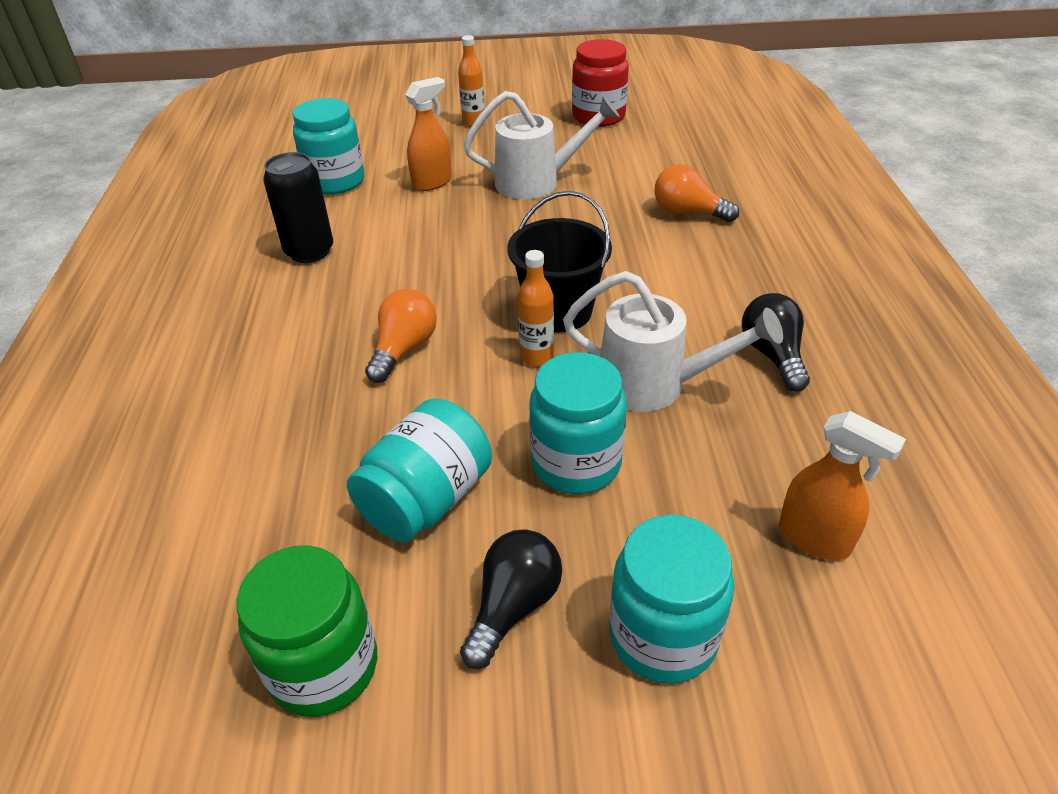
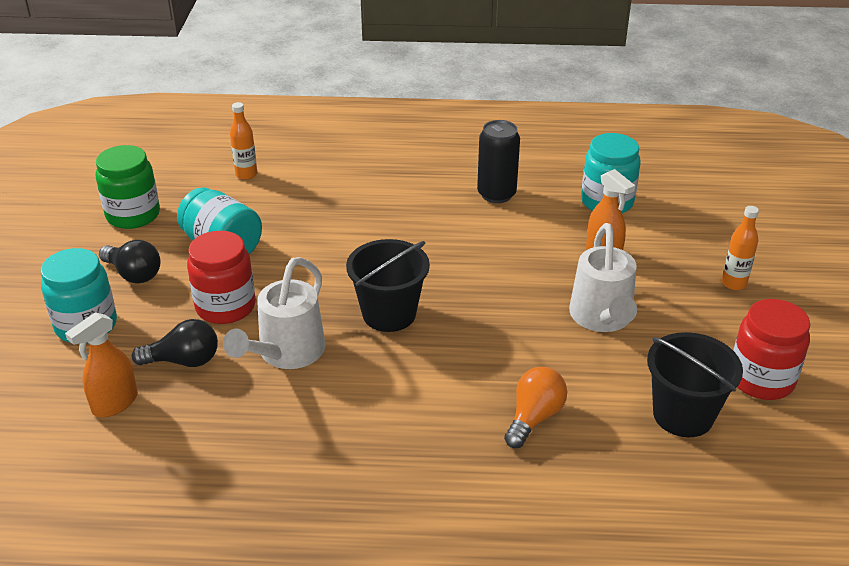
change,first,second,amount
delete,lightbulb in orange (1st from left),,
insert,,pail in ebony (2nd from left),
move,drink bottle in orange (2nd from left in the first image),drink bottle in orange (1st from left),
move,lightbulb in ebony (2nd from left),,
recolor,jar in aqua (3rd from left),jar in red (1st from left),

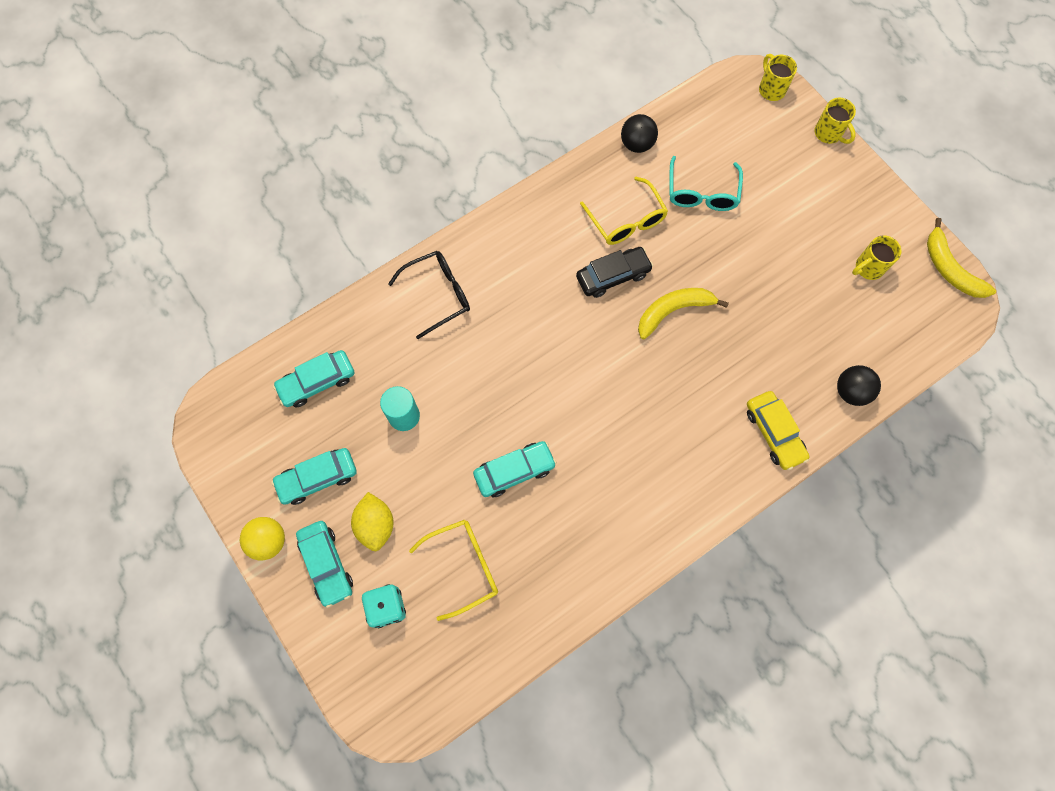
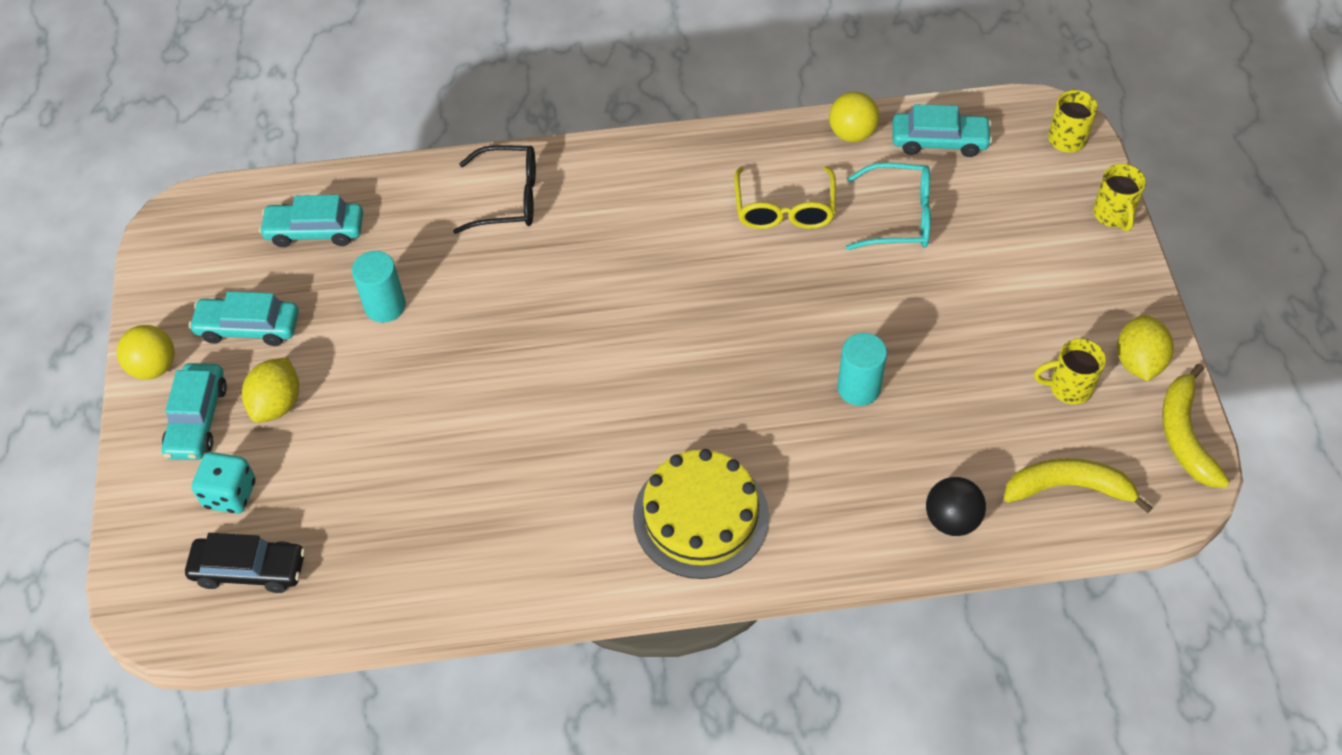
change,first,second,amount
delete,spectacles in yellow (1st from left),,
delete,car in yellow,,
insert,,cake in yellow,
insert,,cylinder in aqua (2nd from left),
insert,,toy lemon in yellow (2nd from left),
move,car in aqua (4th from left),,
move,car in ebony,,
move,toy banana in yellow (1st from left),,
recolor,ball in ebony (1st from left),ball in yellow (2nd from left),
rotate,spectacles in aqua,,120 degrees counterclockwise

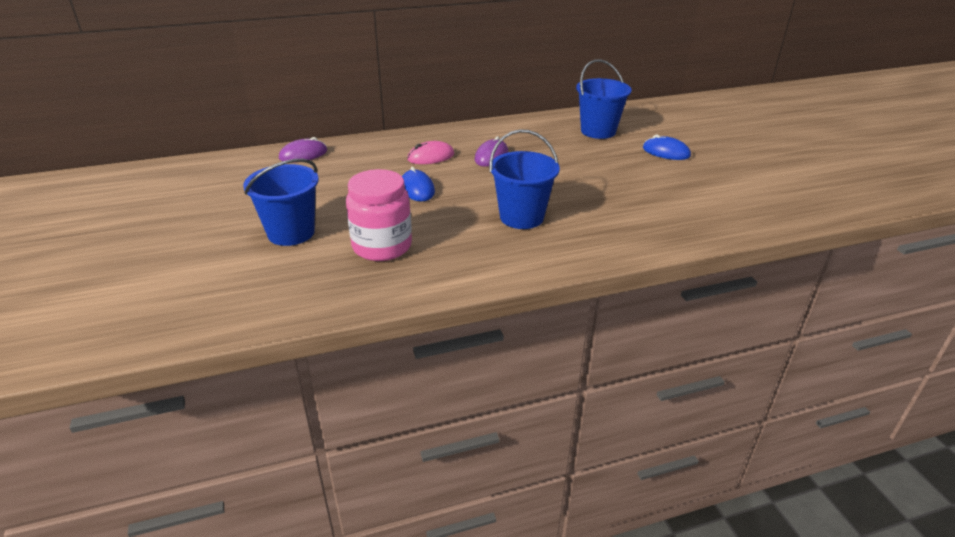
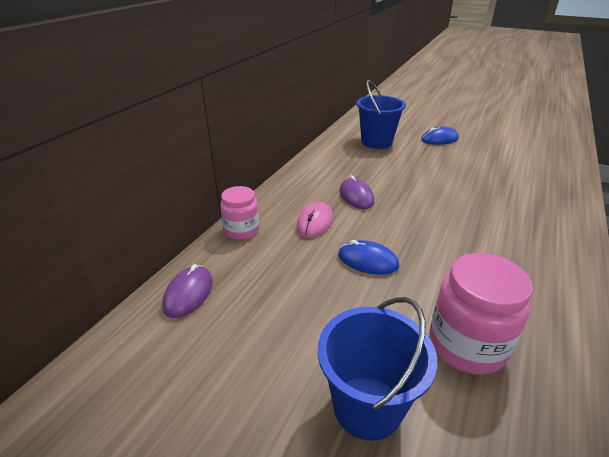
change,first,second,amount
delete,pail in cobalt (2nd from left),,
insert,,jar in rose-pink (1st from left),

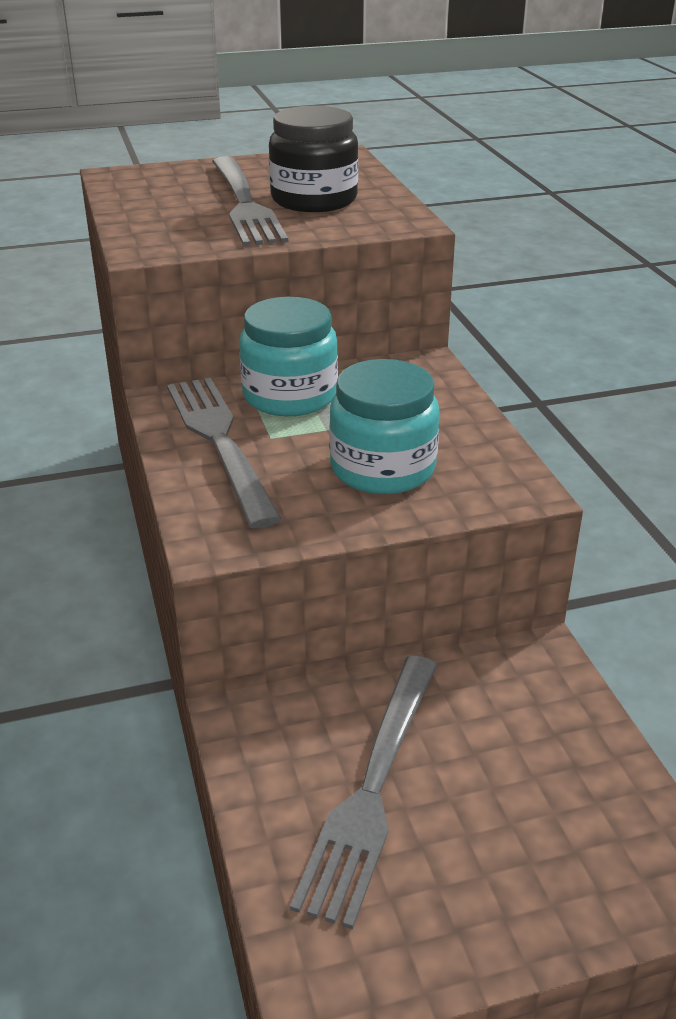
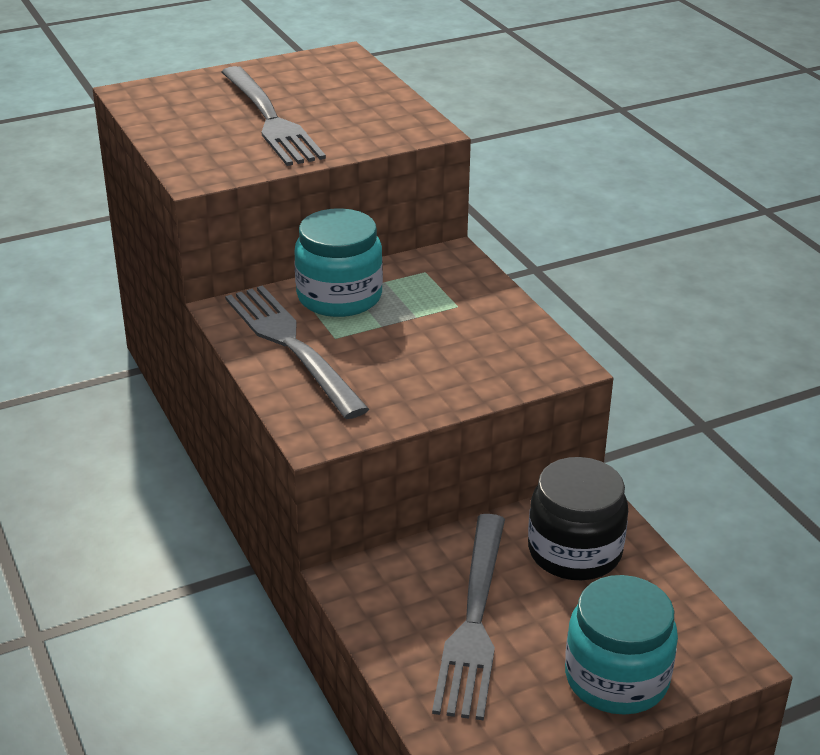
change,first,second,amount
move,jar in ebony,,
move,jar in aqua (2nd from left),,

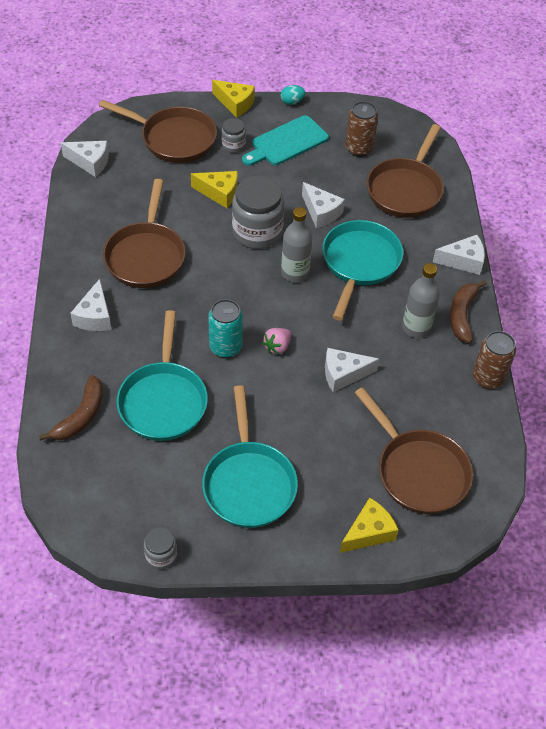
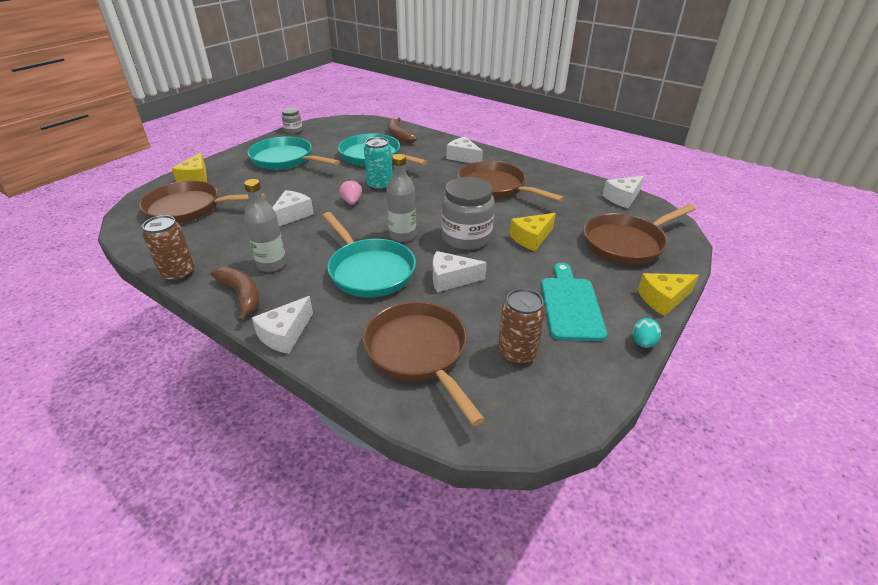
change,first,second,amount
delete,jar in grey (2nd from left),,

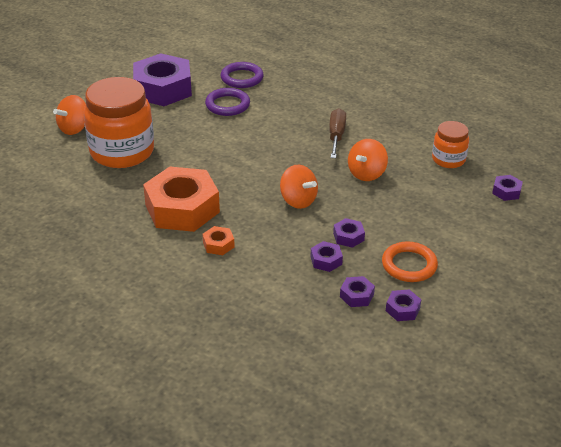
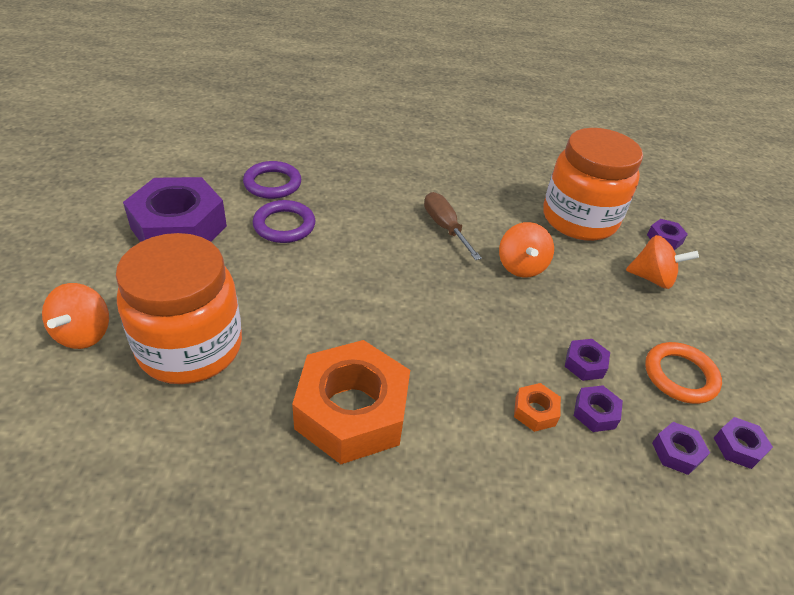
change,first,second,amount
move,hex nut in orange (2nd from left),,
move,toy top in orange (2nd from left in the first image),toy top in orange (3rd from left),
resize,jar in orange (2nd from left),,x1.91

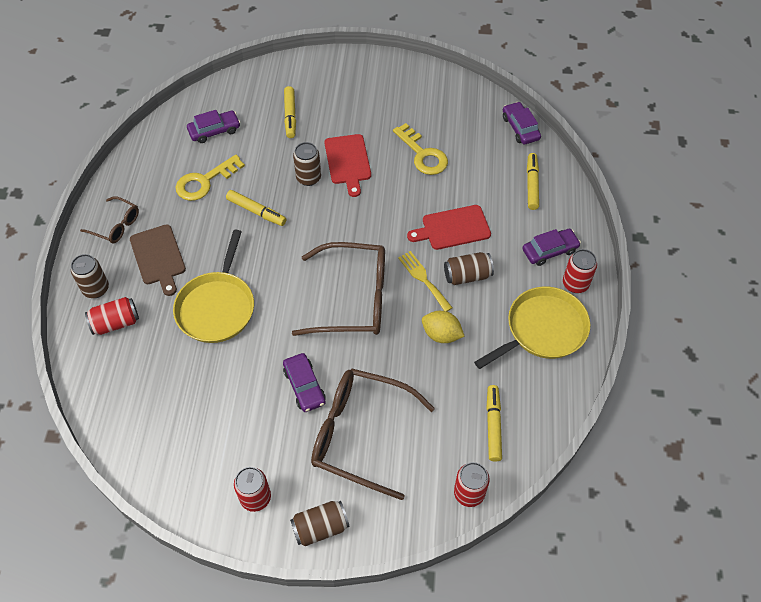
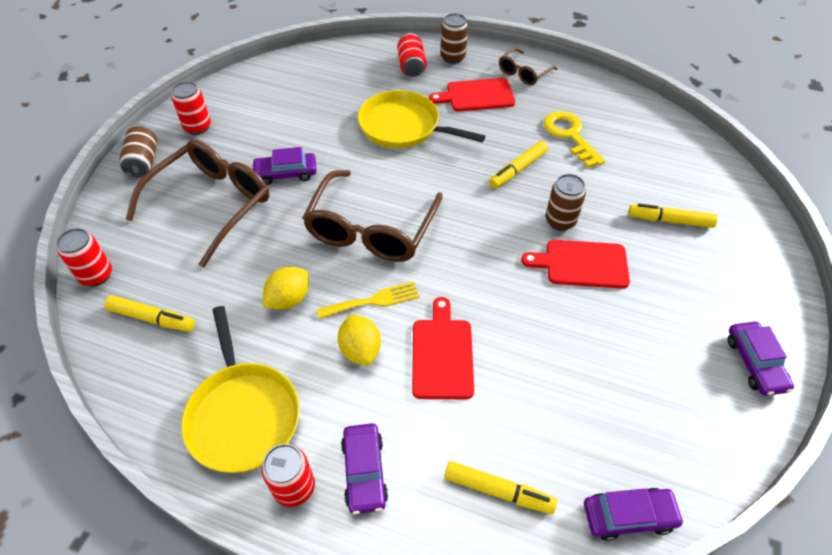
change,first,second,amount
delete,door key in yellow (2nd from left),,
move,car in purple (1st from left in the first image),car in purple (4th from left),
replace,can in brown (4th from left),toy lemon in yellow (2nd from left),
recolor,bread board in brown,bread board in red (2nd from left),

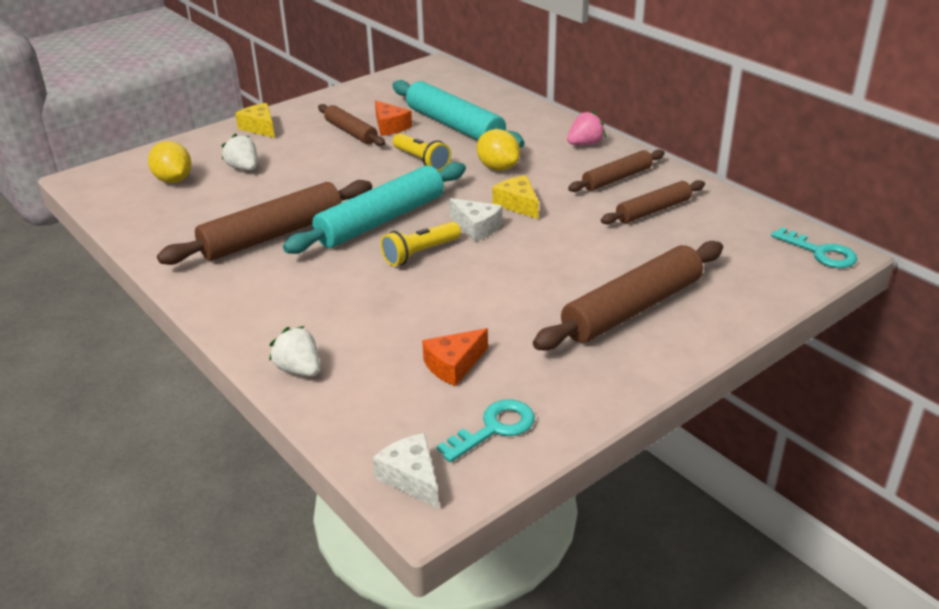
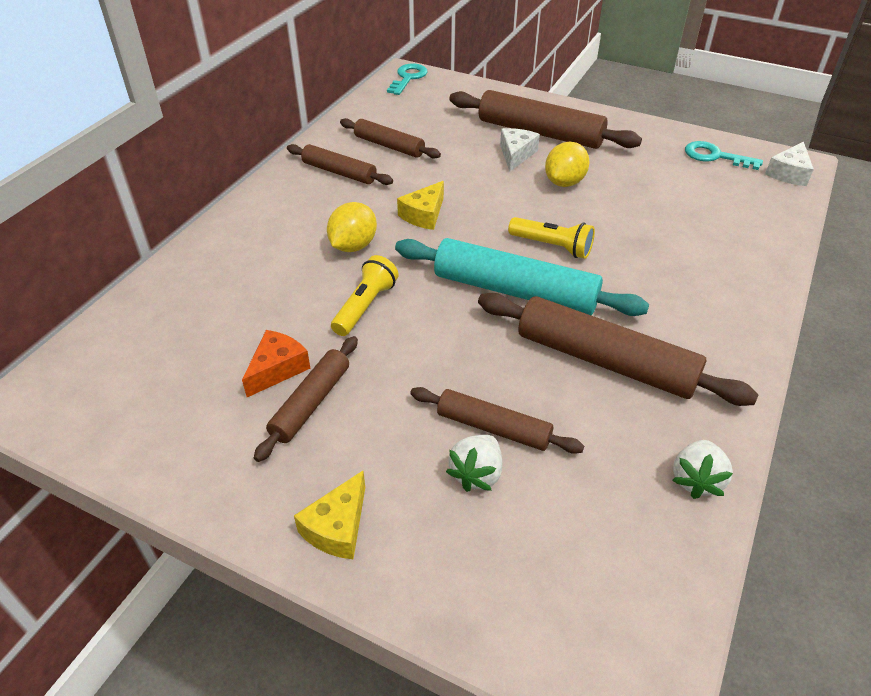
change,first,second,amount
delete,dough roller in aqua (2nd from left),,
delete,cheese in orange (2nd from left),,
delete,berry in rose-pink,,
insert,,dough roller in brown (4th from left),
move,toy lemon in yellow (1st from left in the first image),toy lemon in yellow (2nd from left),
move,berry in pure white (2nd from left),,
move,cheese in pure white (2nd from left in the first image),cheese in pure white (1st from left),

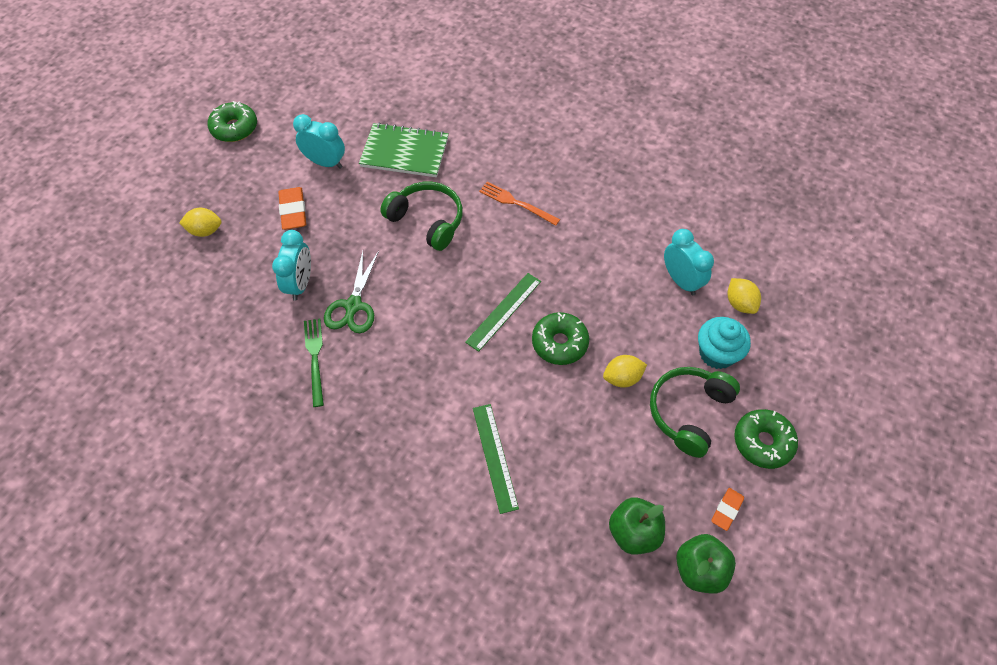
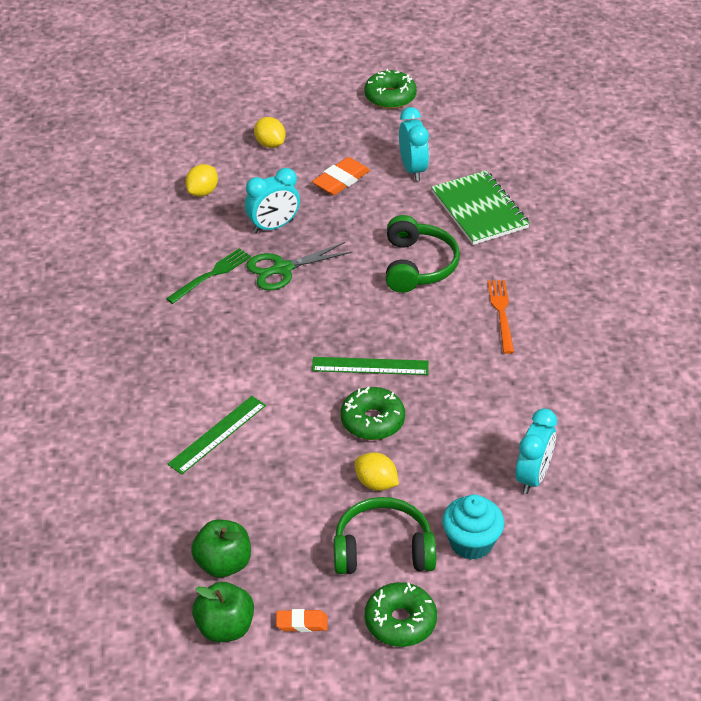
change,first,second,amount
move,toy lemon in yellow (3rd from left in the first image),toy lemon in yellow (1st from left),

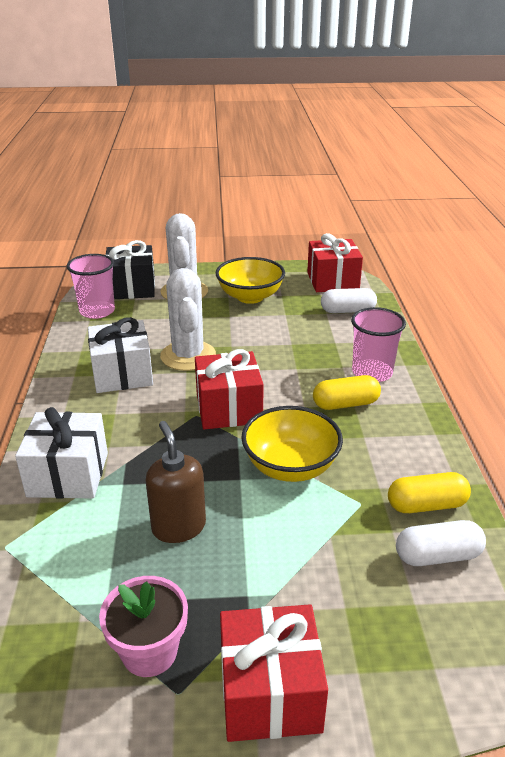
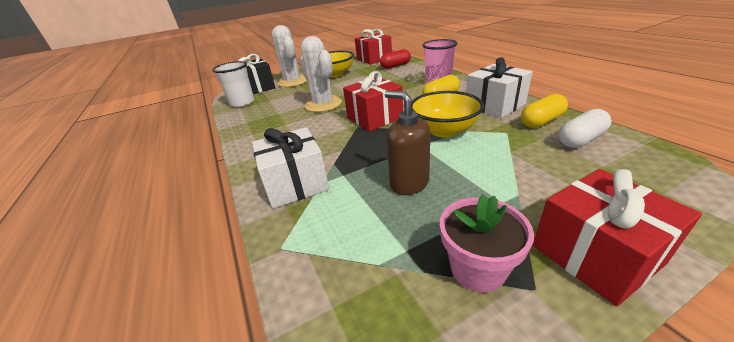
change,first,second,amount
move,wrapped gift in pure white (2nd from left),,
recolor,cup in rose-pink (1st from left),cup in pure white,
recolor,pill in pure white (1st from left),pill in red,

